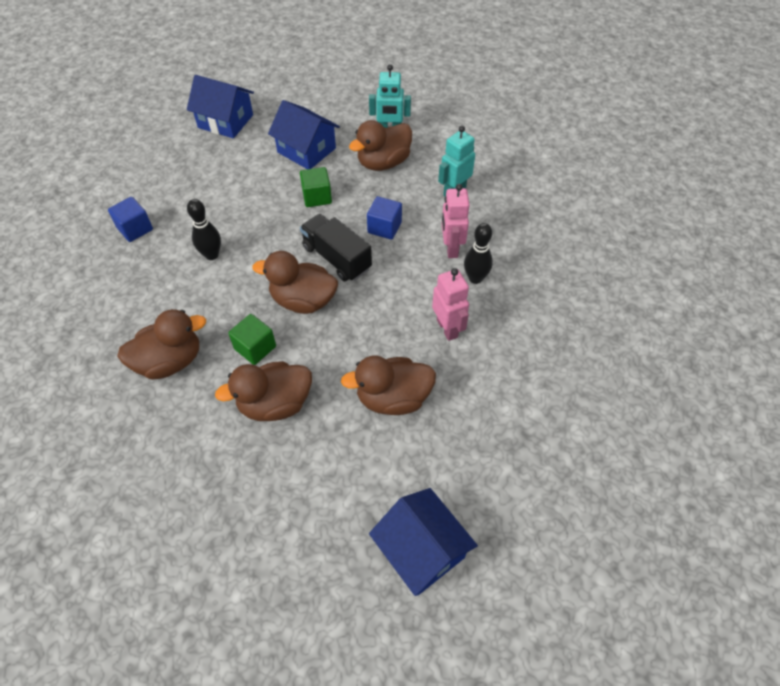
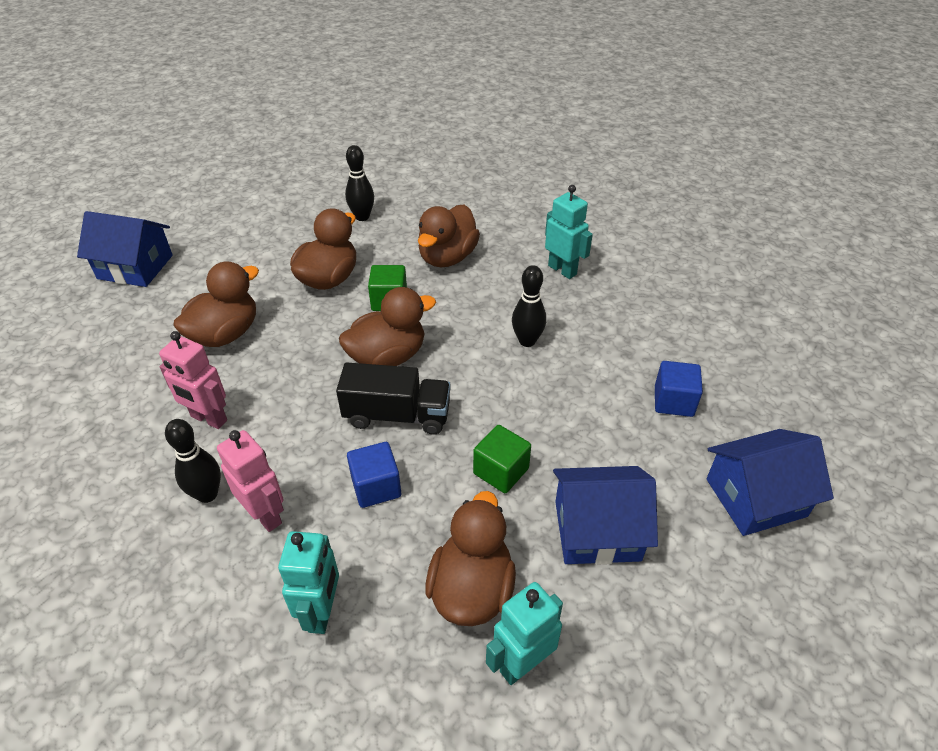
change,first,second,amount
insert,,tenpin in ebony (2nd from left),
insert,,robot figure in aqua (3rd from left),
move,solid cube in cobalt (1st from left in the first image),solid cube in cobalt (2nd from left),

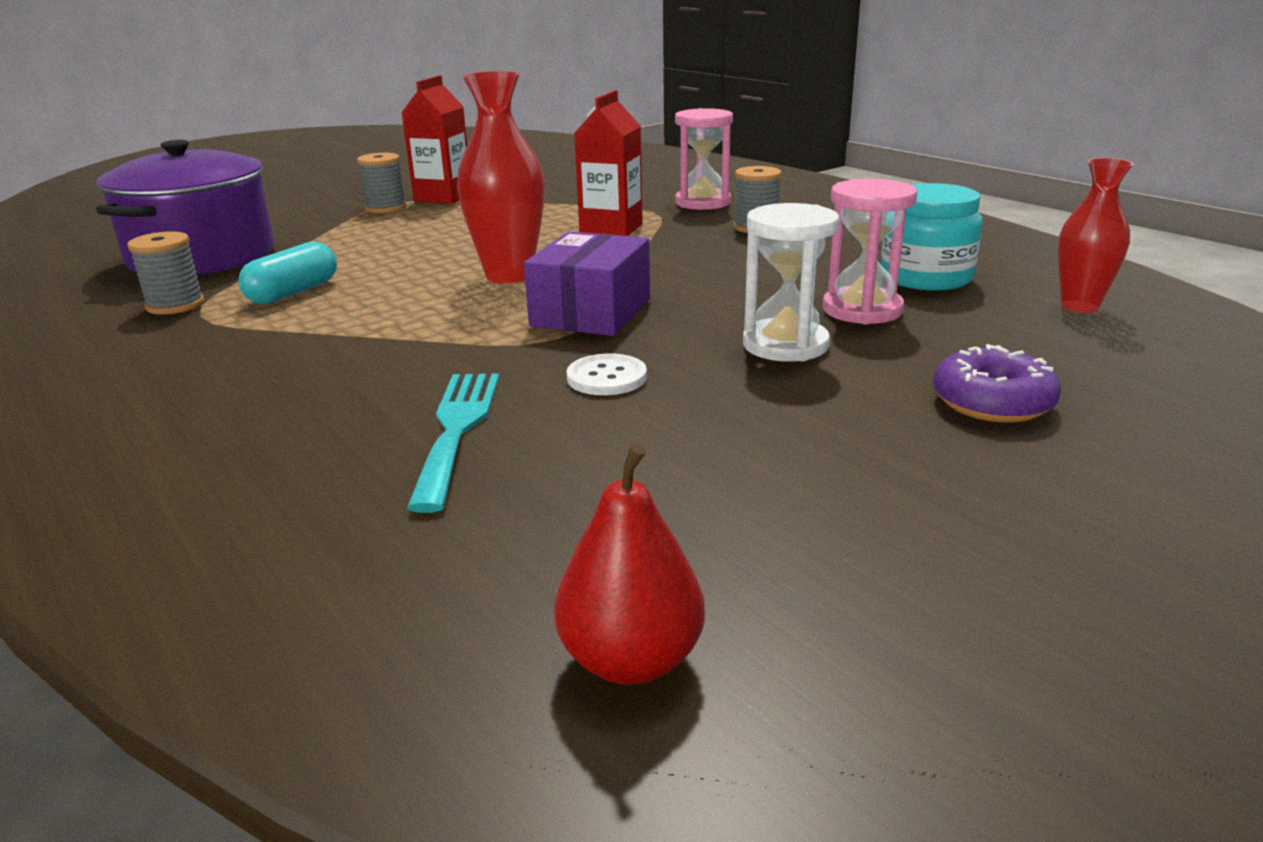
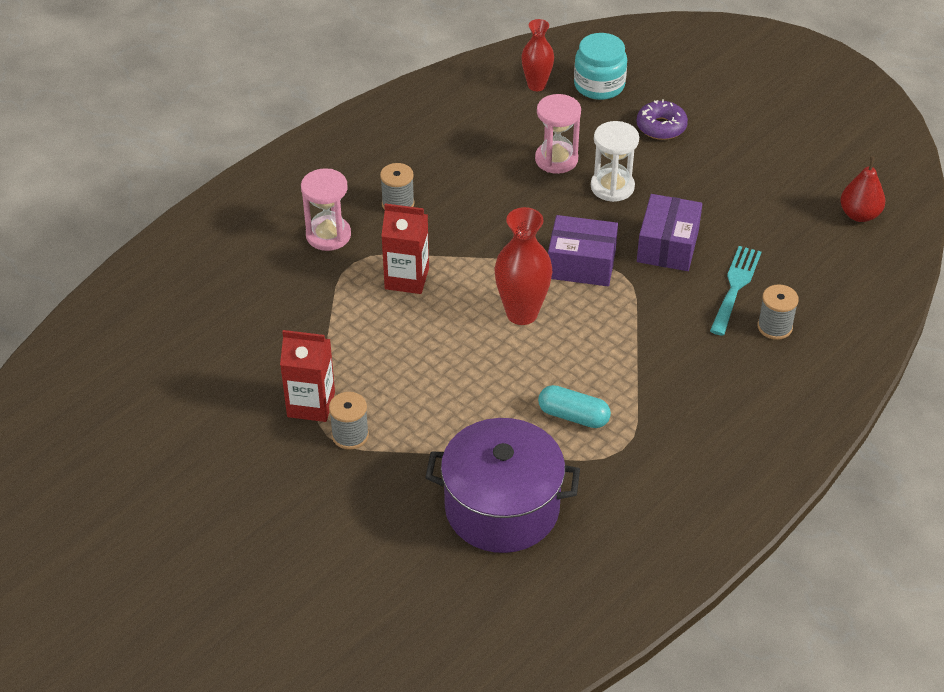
change,first,second,amount
move,spool in grey (1st from left in the first image),spool in grey (3rd from left),
move,jar in aqua,,
replace,shirt button in pure white,parcel in purple (2nd from left),
rotate,dinner fork in aqua,,120 degrees clockwise

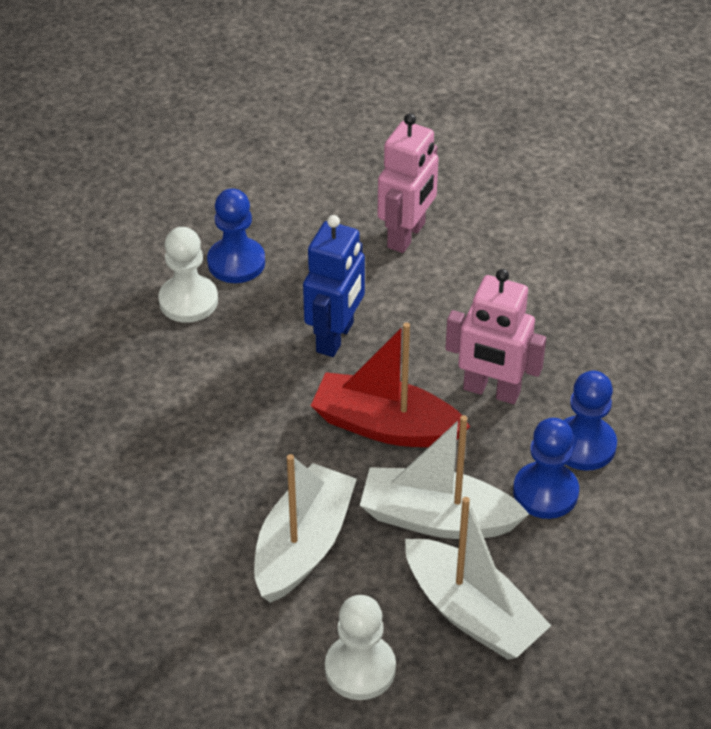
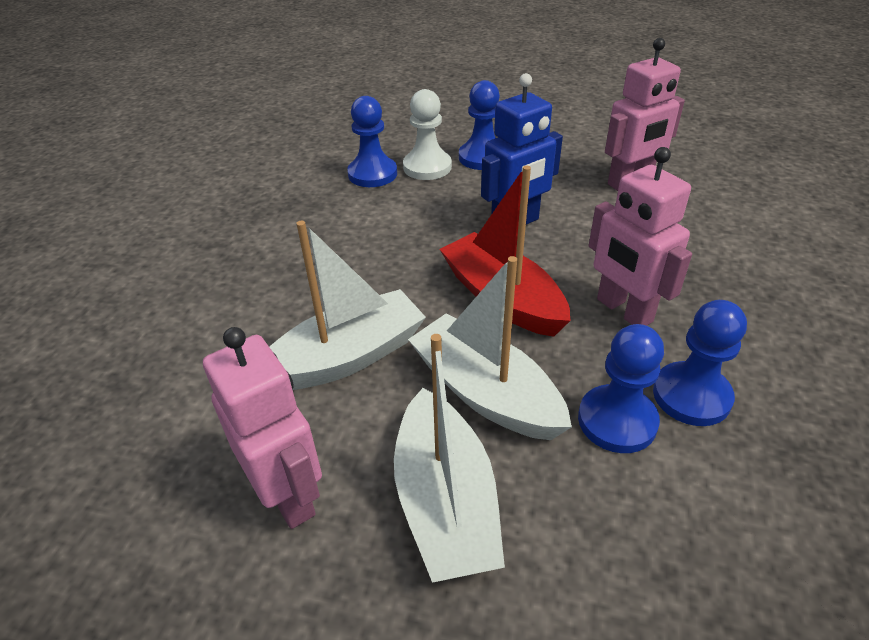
change,first,second,amount
insert,,chess pawn in cobalt (1st from left),
replace,chess pawn in pure white (2nd from left),robot figure in rose-pink (1st from left),

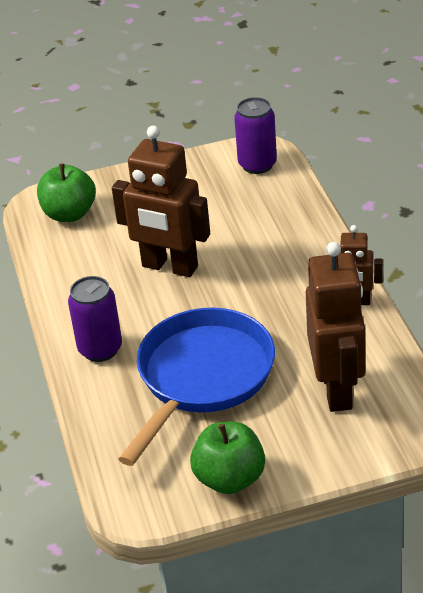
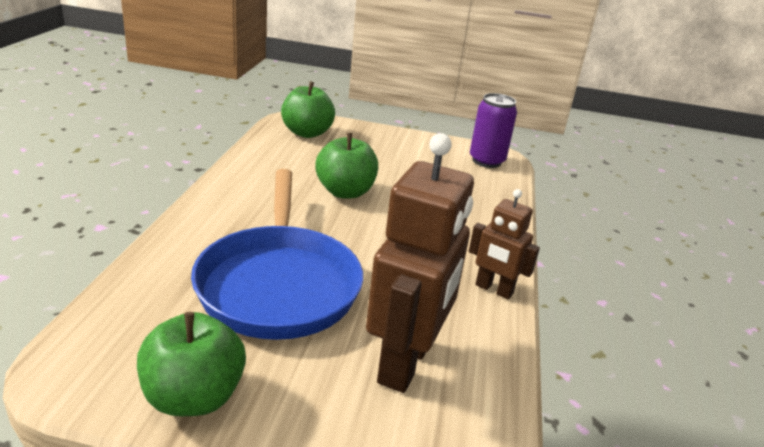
change,first,second,amount
delete,can in purple (1st from left),,
replace,robot figure in brown (1st from left),apple in green (3rd from left),
rotate,pan in cobalt,,120 degrees clockwise

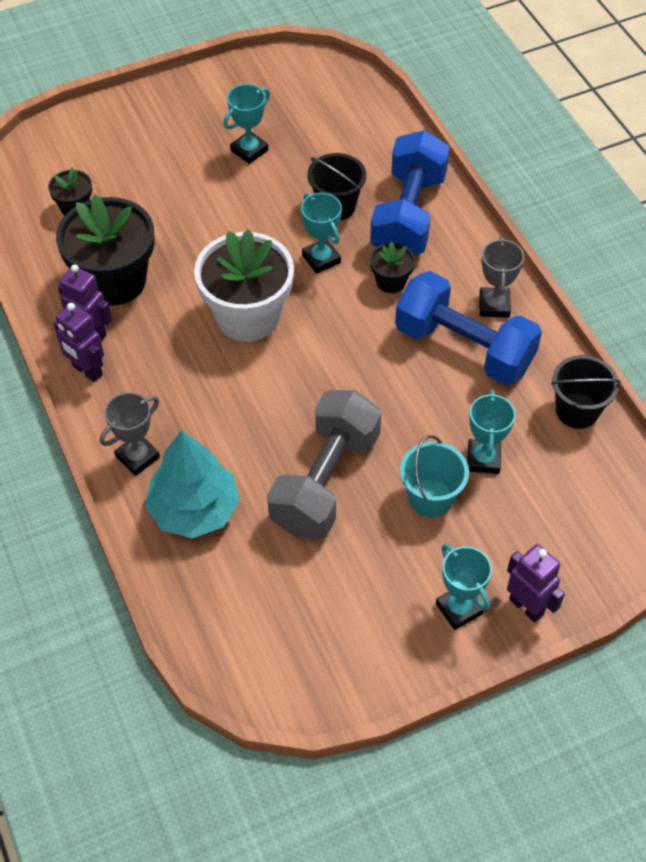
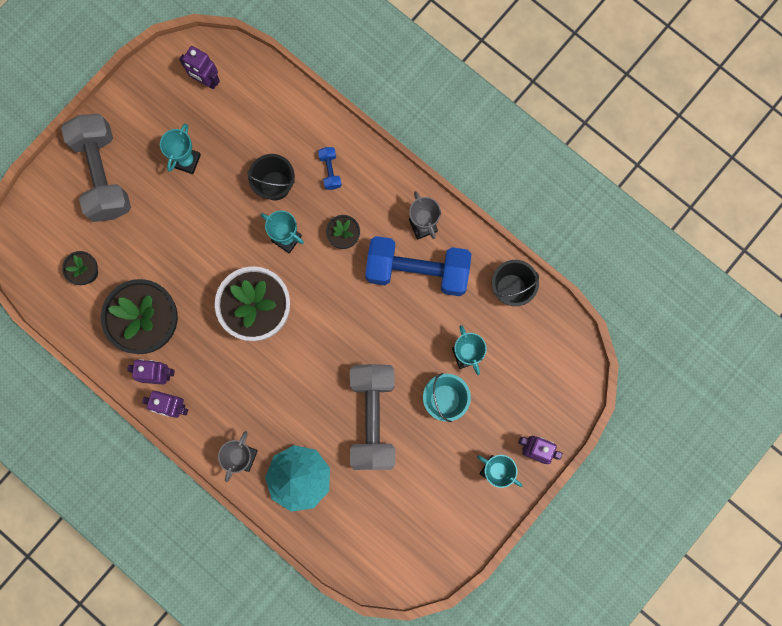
change,first,second,amount
insert,,free weight in grey (1st from left),
insert,,robot figure in purple (3rd from left),
resize,free weight in cobalt (1st from left),,x0.40

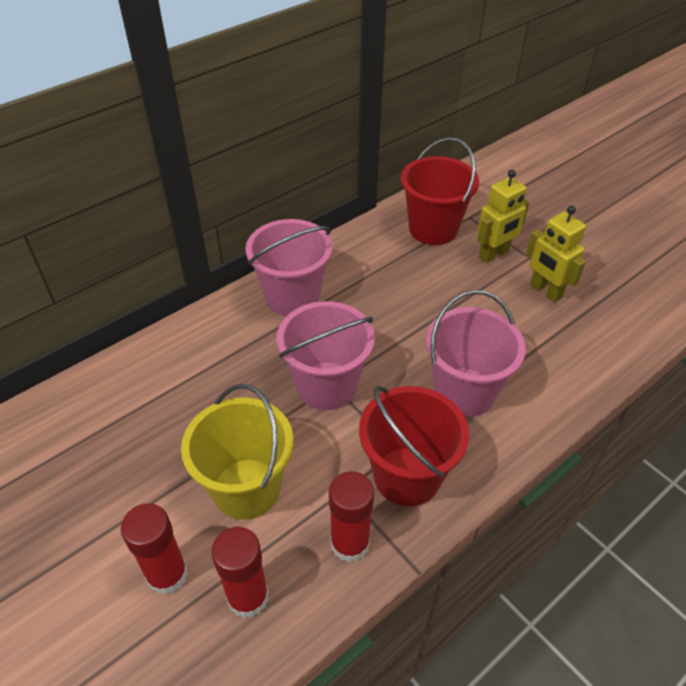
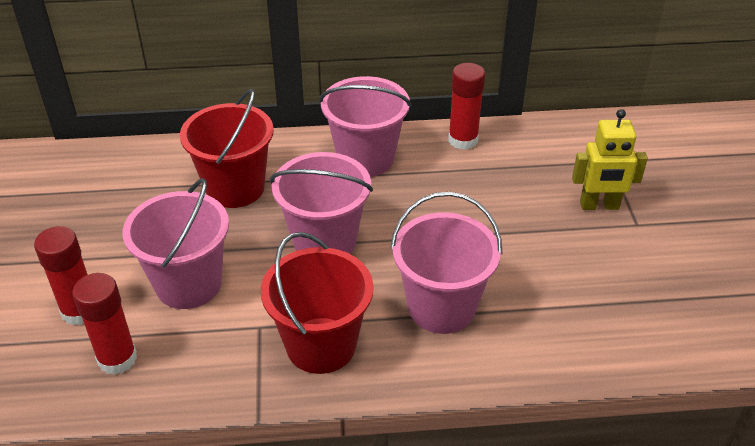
change,first,second,amount
delete,robot figure in yellow (2nd from left),,
move,glue in red (3rd from left),,
move,pail in red (2nd from left in the first image),pail in red (1st from left),
recolor,pail in yellow,pail in rose-pink (1st from left),

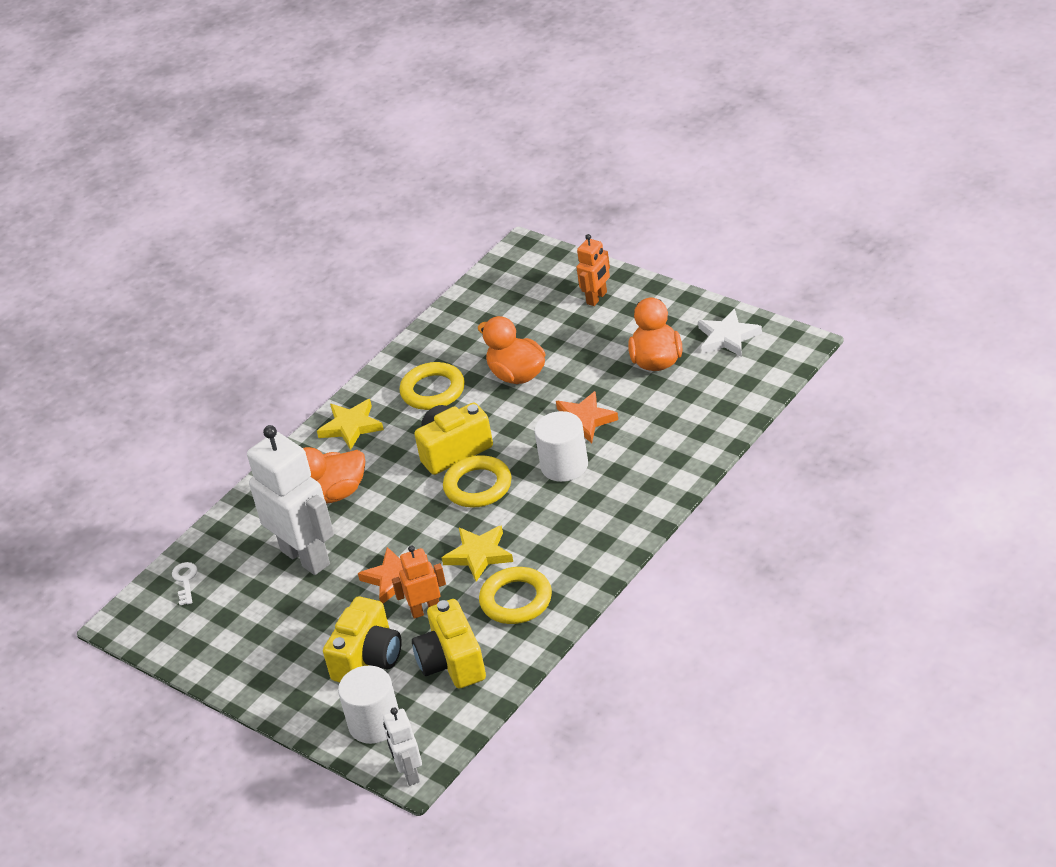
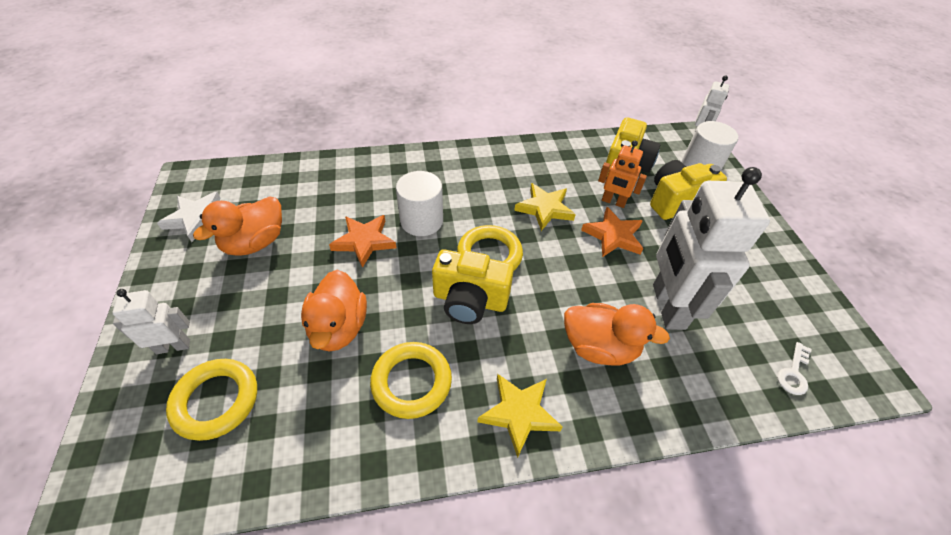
change,first,second,amount
move,ring in yellow (3rd from left in the first image),ring in yellow (1st from left),
recolor,robot figure in orange (2nd from left),robot figure in pure white (1st from left),

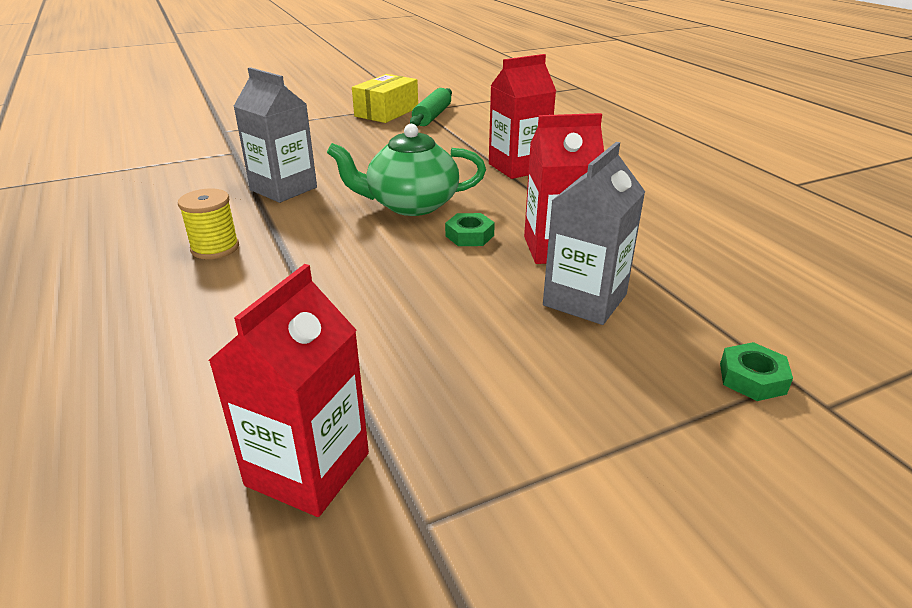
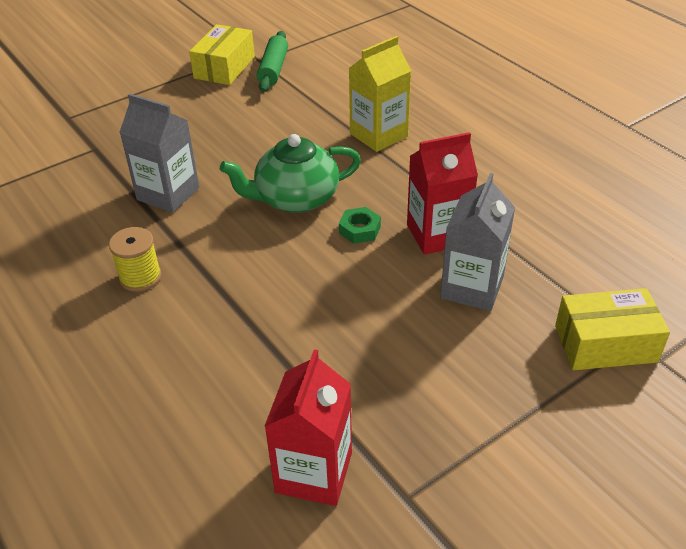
change,first,second,amount
replace,hex nut in green (2nd from left),parcel in yellow (2nd from left),
recolor,juice carton in red (2nd from left),juice carton in yellow,

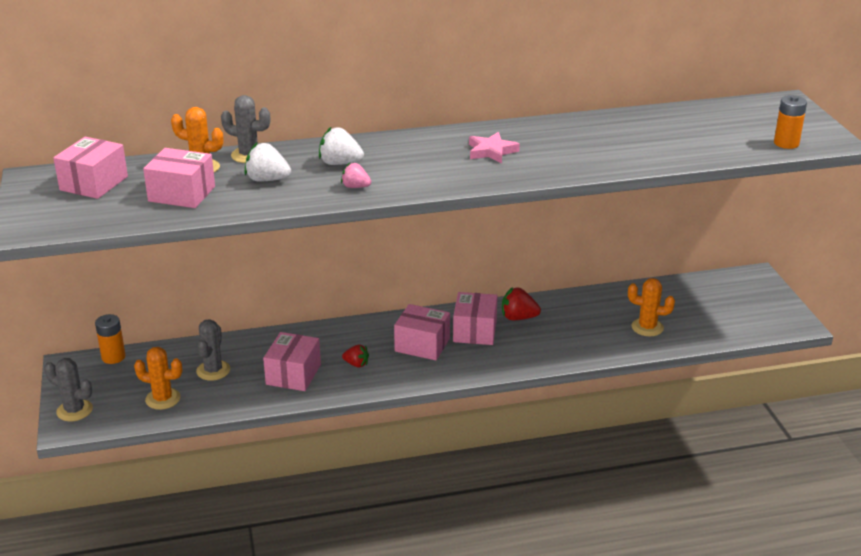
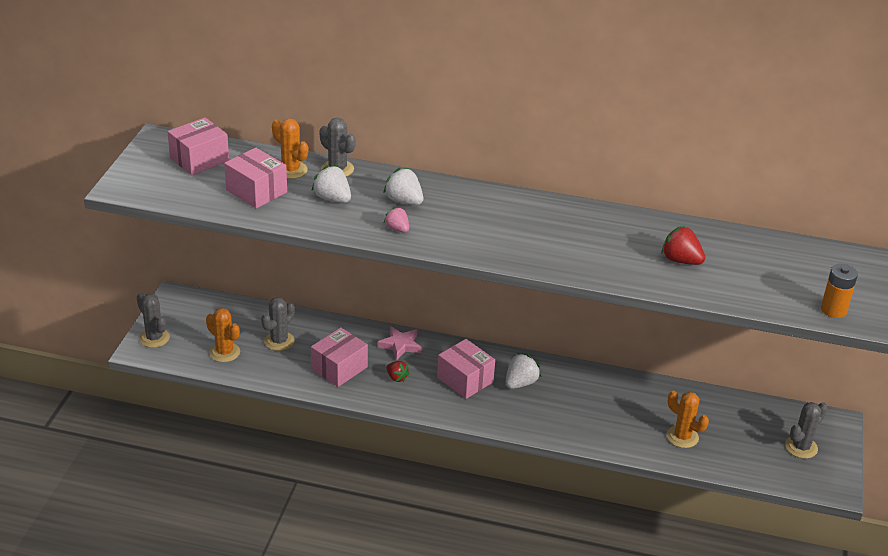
change,first,second,amount
delete,power cell in orange (1st from left),,
insert,,cactus in grey (4th from left),
move,star in rose-pink,,
move,berry in red (2nd from left),,
replace,parcel in rose-pink (5th from left),berry in pure white (3rd from left),

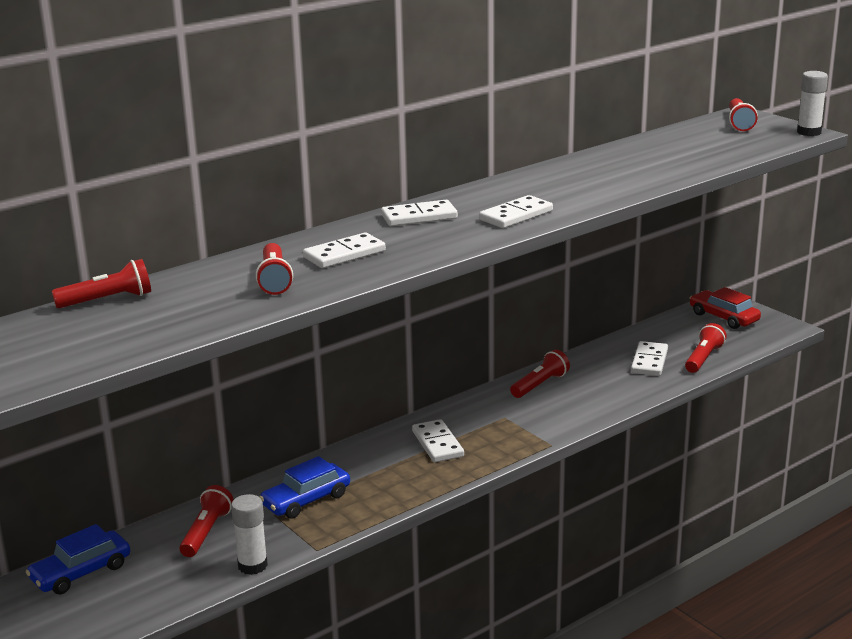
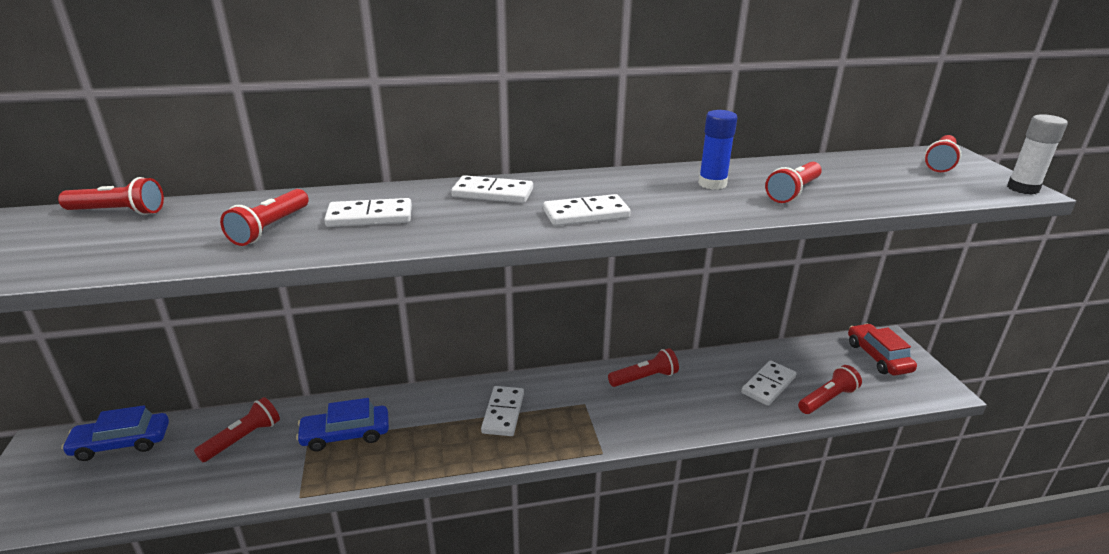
change,first,second,amount
delete,glue in pure white (1st from left),,
insert,,glue in cobalt,
insert,,flashlight in red (5th from left),

